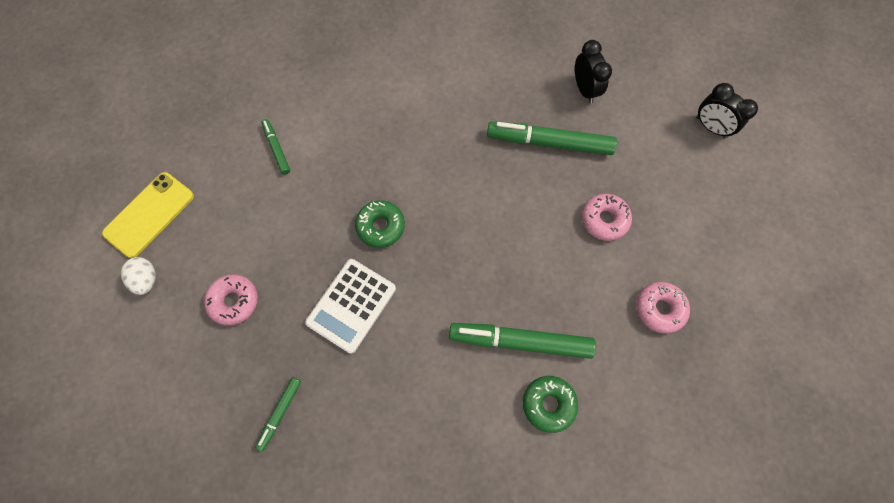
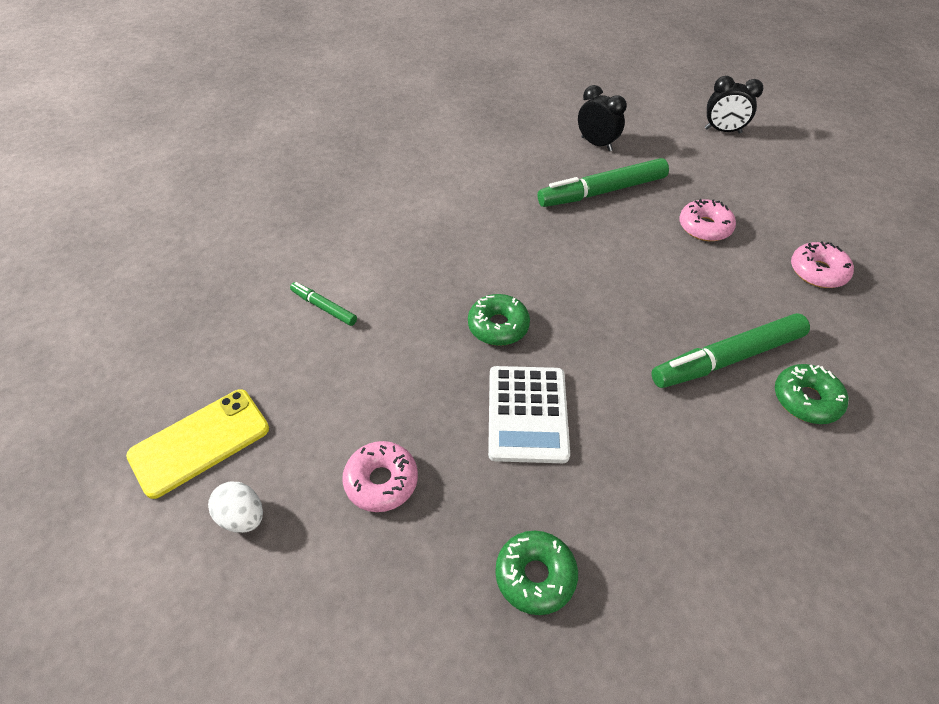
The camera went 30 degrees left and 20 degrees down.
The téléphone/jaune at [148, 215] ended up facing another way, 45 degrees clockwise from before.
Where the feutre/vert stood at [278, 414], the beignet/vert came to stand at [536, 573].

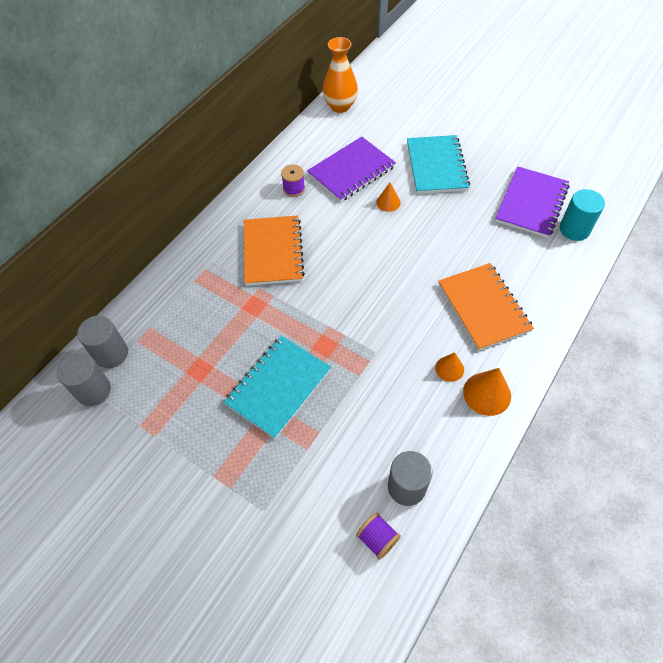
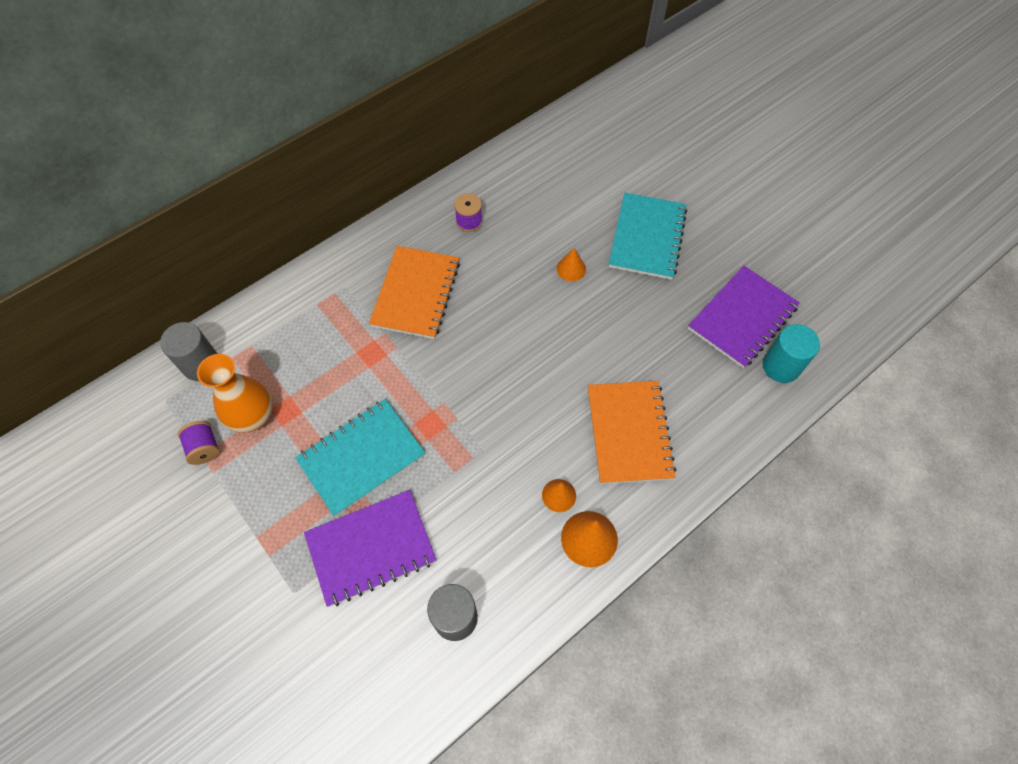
The camera went 15 degrees right and 5 degrees up.
The vase/orange ended up elsewhere, having gone from [340, 75] to [235, 393].
The carnet/violet ended up elsewhere, having gone from [351, 169] to [370, 548].
The second view lost the cylindre/gris at [84, 379].
The bobine/violet ended up elsewhere, having gone from [378, 536] to [199, 443].

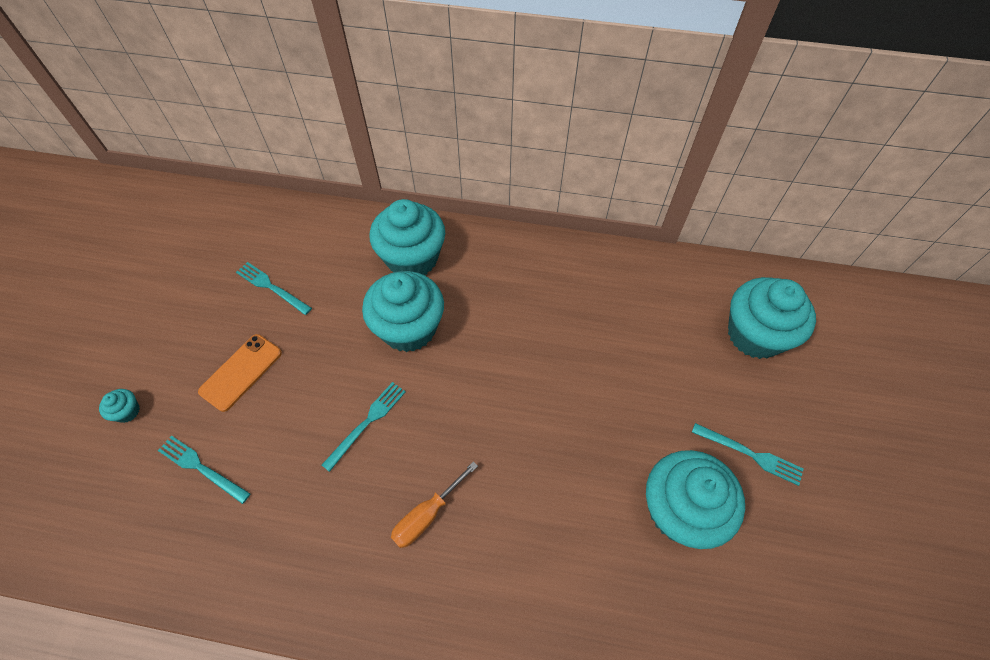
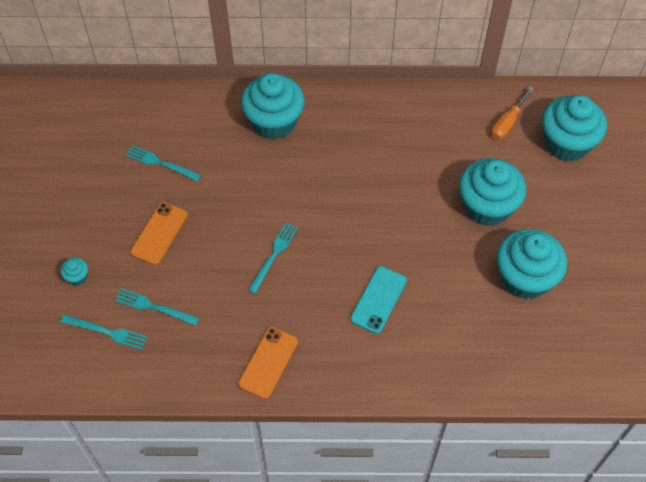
The camera went 10 degrees left and 0 degrees up.
The muffin/turquoise ended up elsewhere, having gone from [403, 311] to [493, 192].
The fourchette/turquoise ended up elsewhere, having gone from [748, 454] to [104, 332].
The tournevis/orange ended up elsewhere, having gone from [434, 504] to [512, 113].
The second view gained the téléphone/turquoise at [378, 300].
The second view gained the téléphone/orange at [268, 363].

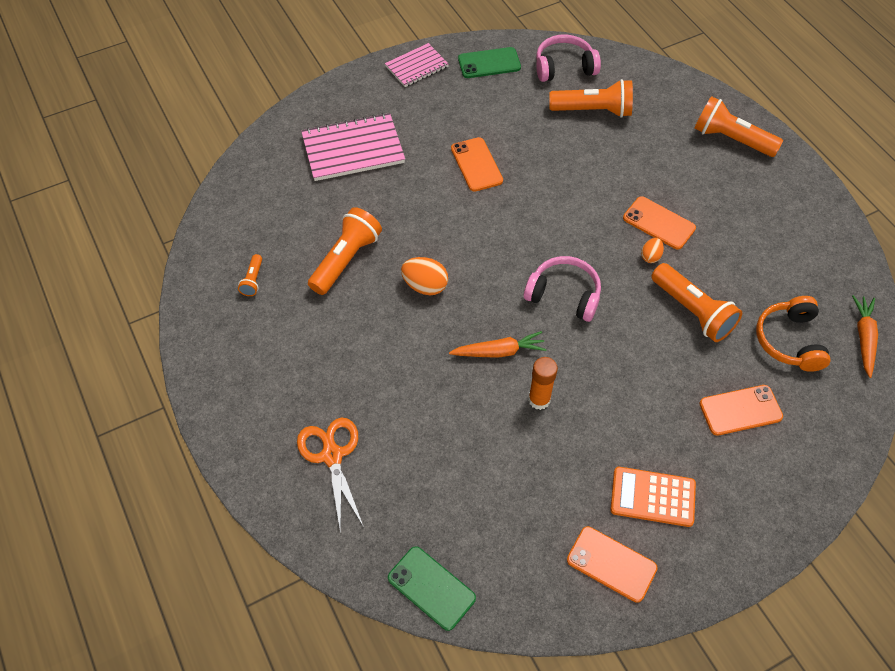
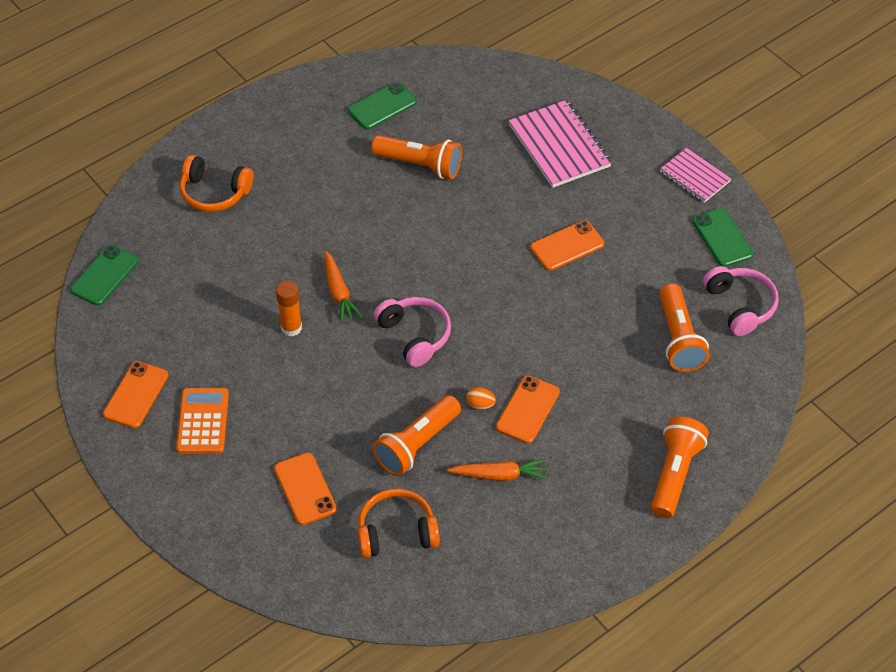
The camera went 80 degrees right and 5 degrees down.
Where the lampe de poche/orange stood at [250, 275], the téléphone/vert came to stand at [382, 105].
The casque audio/rose at [562, 289] ended up facing another way, 45 degrees counterclockwise from before.
The second view lost the œuf/orange at [424, 276].
The carotte/orange ended up elsewhere, having gone from [865, 336] to [497, 470].
Where the ciseaux/orange stood at [330, 476], the casque audio/orange came to stand at [216, 183].

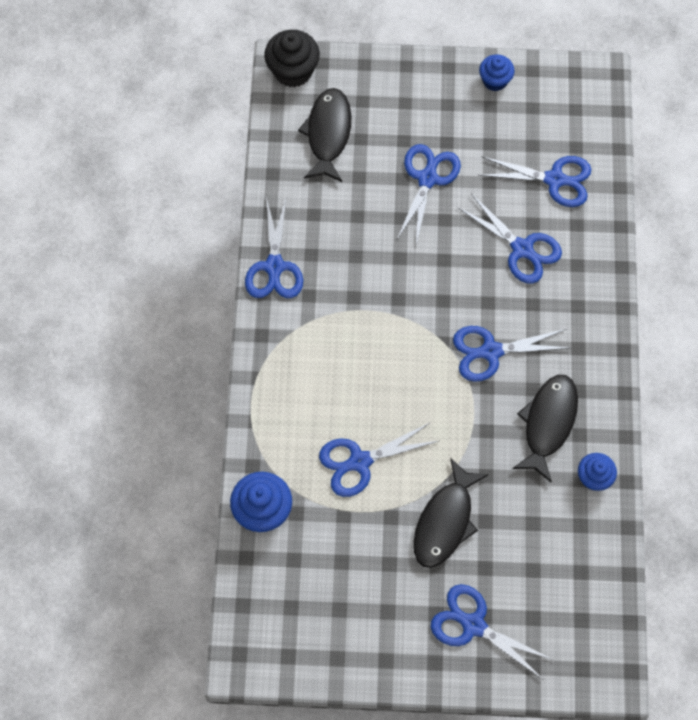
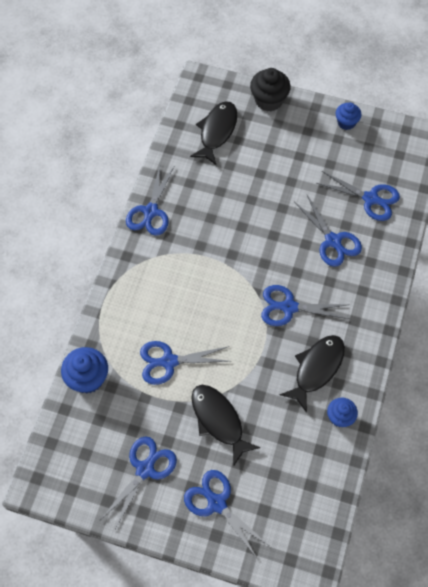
The camera went 15 degrees right and 5 degrees down.
The muffin/noir ended up elsewhere, having gone from [292, 58] to [270, 89].
The ciseaux/bleu ended up elsewhere, having gone from [428, 194] to [138, 483].
The poisson/noir at [451, 513] ended up facing another way, 105 degrees clockwise from before.

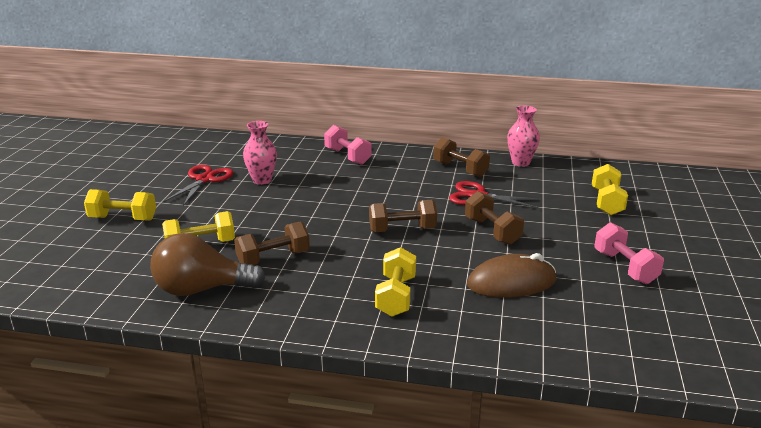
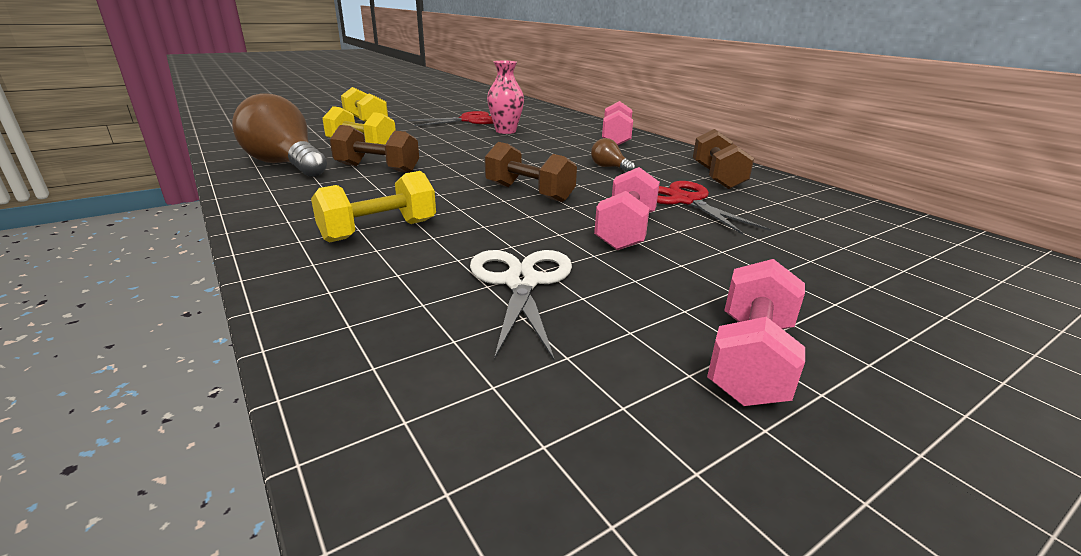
The camera went 45 degrees right and 0 degrees up.
The second view lost the vase/rose at [523, 136].
The second view lost the haltère/jaune at [610, 190].
What was the haltère/marron at [494, 218] turned into the haltère/rose at [627, 208].
Where the souris/marron stood at [511, 275], the ciseaux/blanc came to stand at [521, 305].
The second view gained the ampoule/marron at [613, 155].

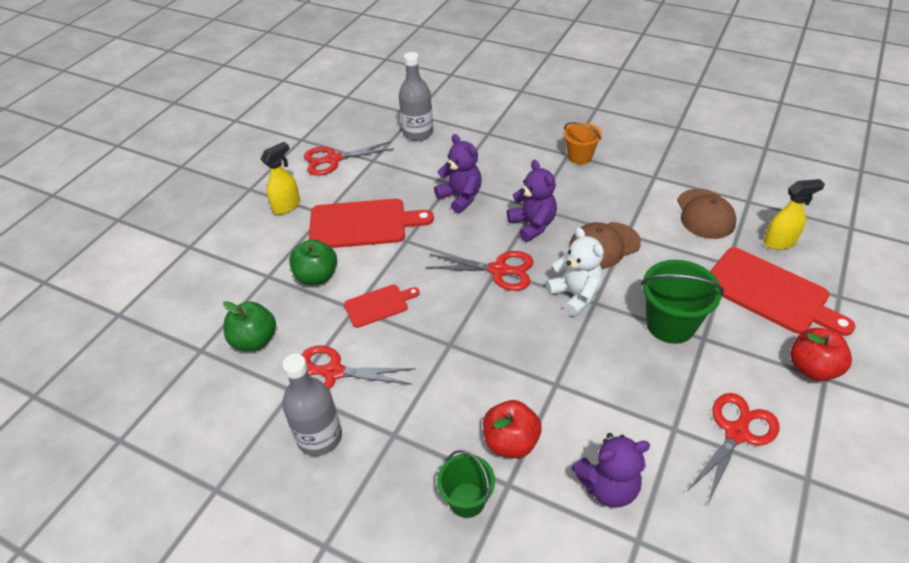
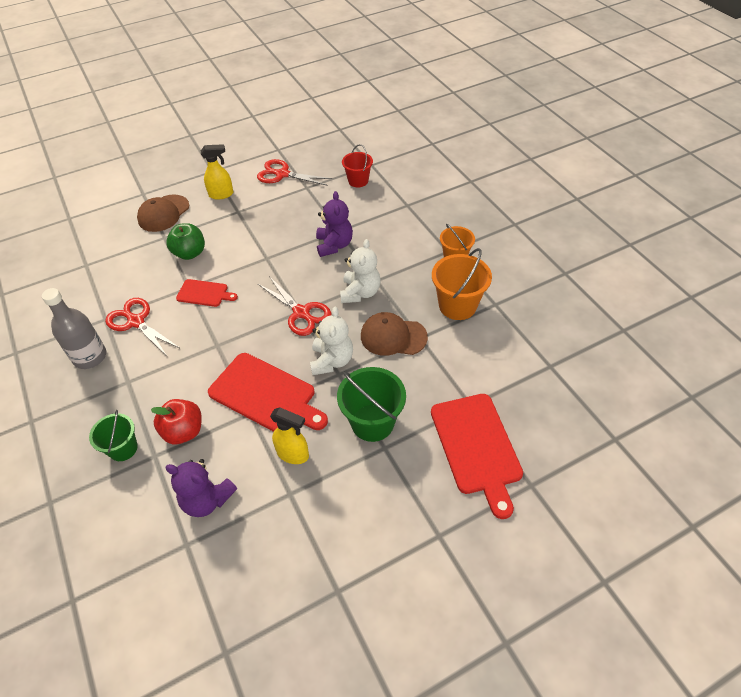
The camera went 35 degrees right and 5 degrees up.
Where the bouteille/gris stood at [416, 96], the seau/rouge came to stand at [357, 166].
What was the ours en peluche/violet at [532, 201] turned into the ours en peluche/blanc at [360, 271].
The vaporisateur/jaune ended up elsewhere, having gone from [794, 214] to [289, 435].
The casquette/marron ended up elsewhere, having gone from [707, 214] to [163, 213].
The planche à découper/rouge ended up elsewhere, having gone from [371, 223] to [268, 392].
The second view lost the pomme/vert at [249, 326].
The second view lost the pomme/rouge at [821, 354].
The second view lost the ciseaux/rouge at [733, 448].
The second view gained the seau/orange at [462, 284].

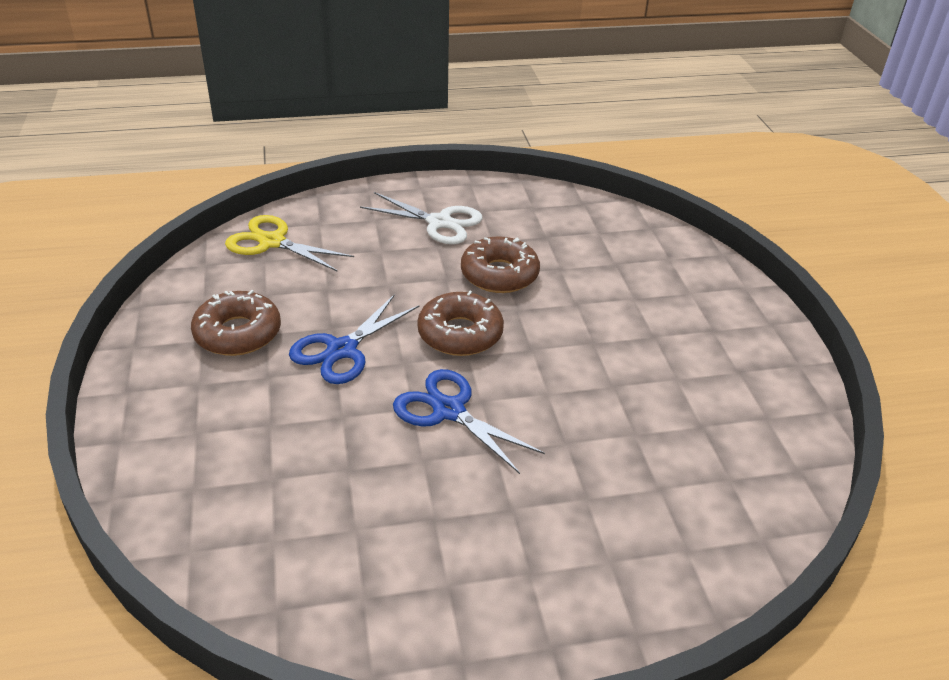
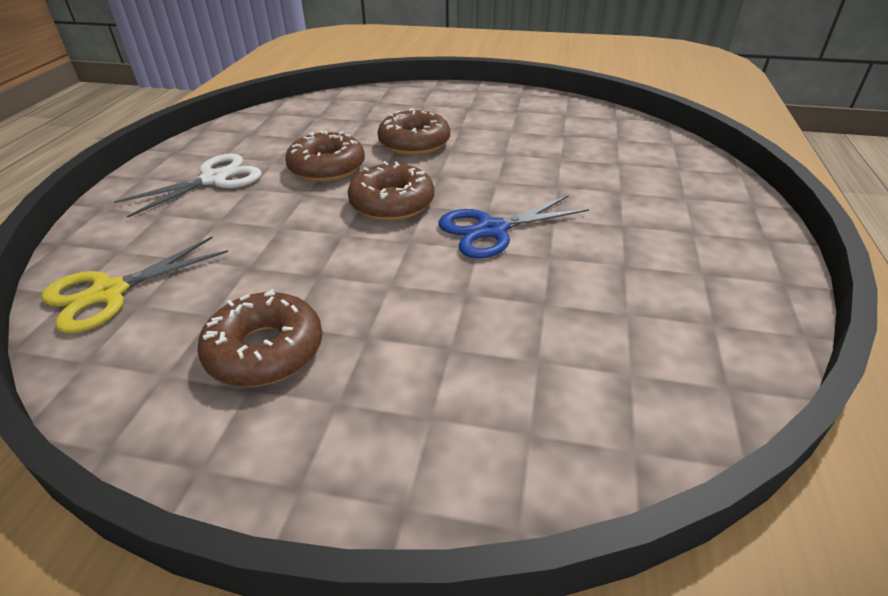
The camera went 65 degrees left and 0 degrees up.
The second view lost the ciseaux/bleu at [354, 339].
The second view gained the beignet/marron at [413, 131].

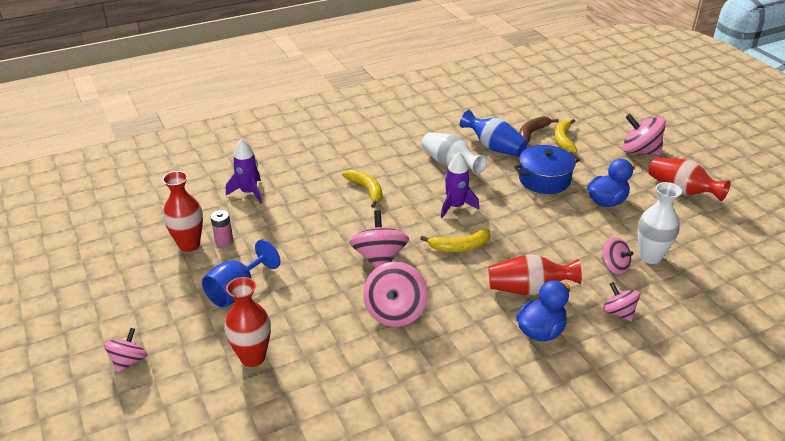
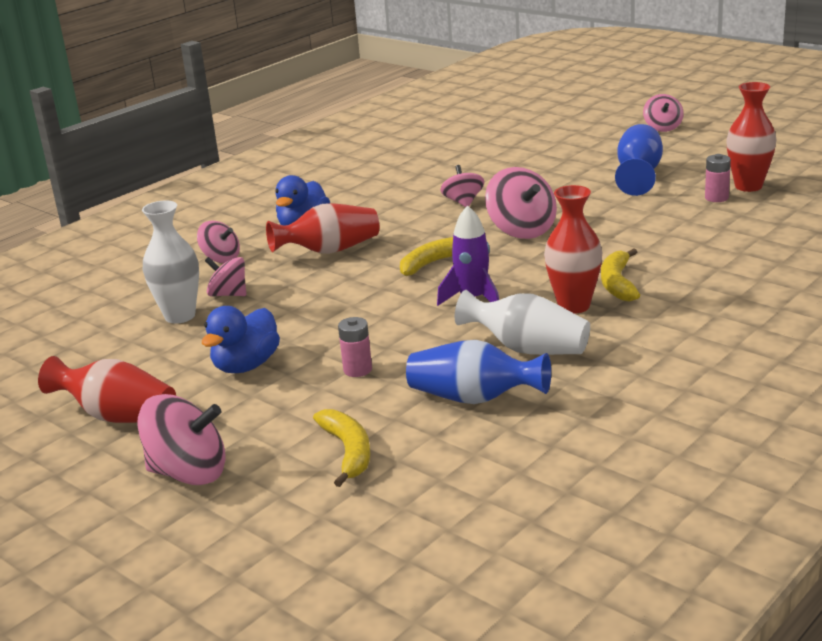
The camera went 160 degrees right and 10 degrees down.
The second view lost the banane/marron at [539, 130].
The second view lost the fusée/violet at [244, 171].
Where the marmite/bleu stood at [547, 169], the pile/rose came to stand at [355, 347].
The banane/jaune at [362, 188] ended up facing another way, 60 degrees clockwise from before.
The size of the toupie/rose at [395, 294] changed by a factor of 0.63.
The vase/rouge ended up elsewhere, having gone from [247, 322] to [573, 249].

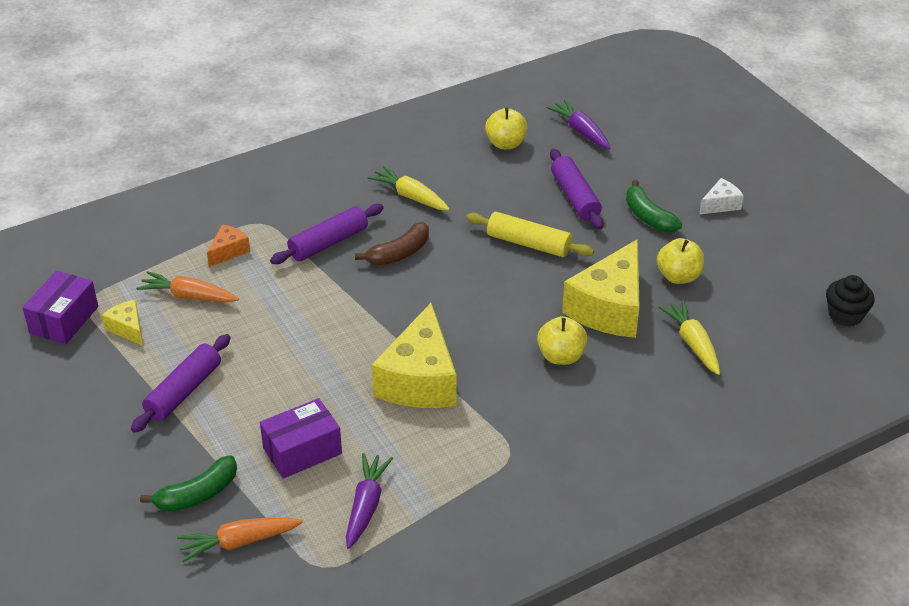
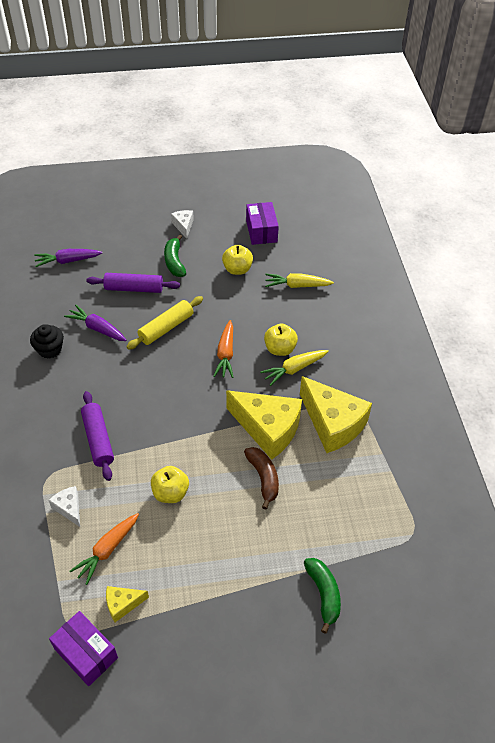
The camera went 70 degrees left and 10 degrees up.
The pomme/jaune ended up elsewhere, having gone from [506, 128] to [170, 484].
The carotte/jaune ended up elsewhere, having gone from [409, 188] to [294, 368].
The banane/vert at [654, 206] ended up facing another way, 90 degrees clockwise from before.
The banane/marron ended up elsewhere, having gone from [392, 243] to [261, 478].
What was the fromage/orange at [228, 245] turned into the fromage/blanc at [64, 506].
The fromage/jaune ended up elsewhere, having gone from [601, 288] to [336, 414].
The muffin/noir ended up elsewhere, having gone from [850, 301] to [47, 341].
The second view lost the rouleau à pâtisserie/violet at [181, 383].
The boîte/violet ended up elsewhere, having gone from [301, 438] to [262, 223].
The carotte/violet ended up elsewhere, having gone from [369, 501] to [95, 323].
The carotte/orange ended up elsewhere, having gone from [240, 540] to [224, 349].

